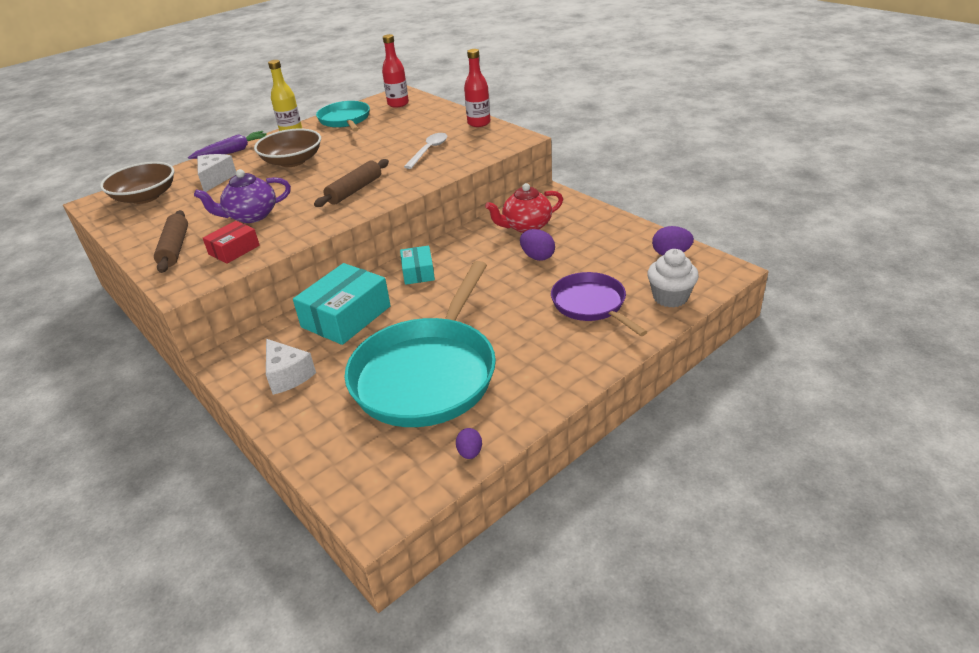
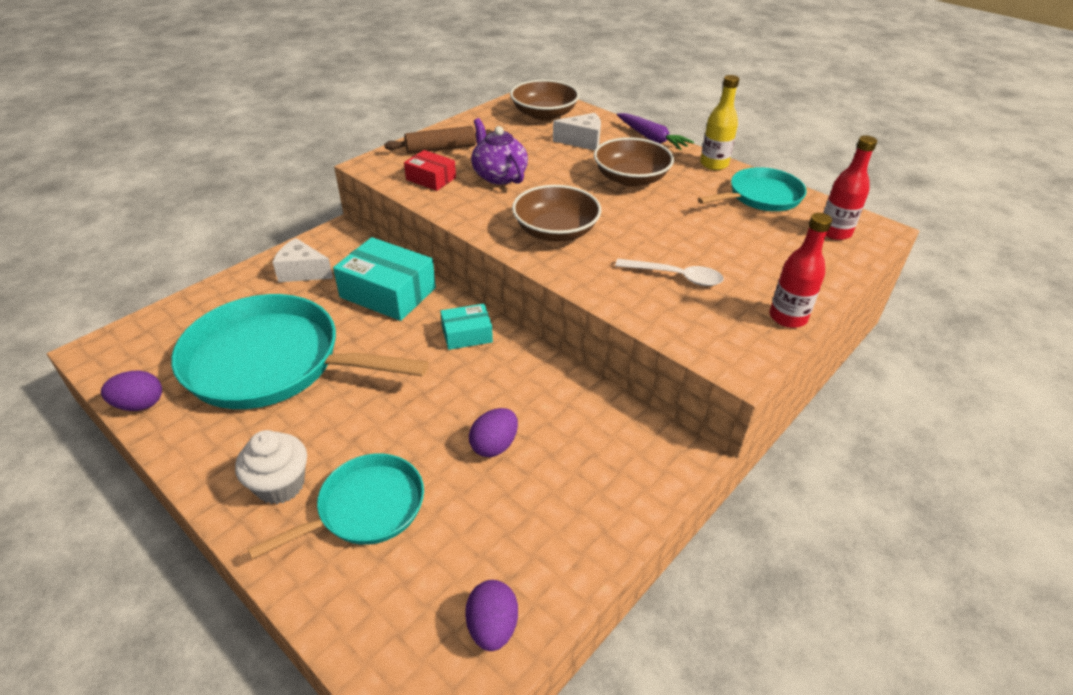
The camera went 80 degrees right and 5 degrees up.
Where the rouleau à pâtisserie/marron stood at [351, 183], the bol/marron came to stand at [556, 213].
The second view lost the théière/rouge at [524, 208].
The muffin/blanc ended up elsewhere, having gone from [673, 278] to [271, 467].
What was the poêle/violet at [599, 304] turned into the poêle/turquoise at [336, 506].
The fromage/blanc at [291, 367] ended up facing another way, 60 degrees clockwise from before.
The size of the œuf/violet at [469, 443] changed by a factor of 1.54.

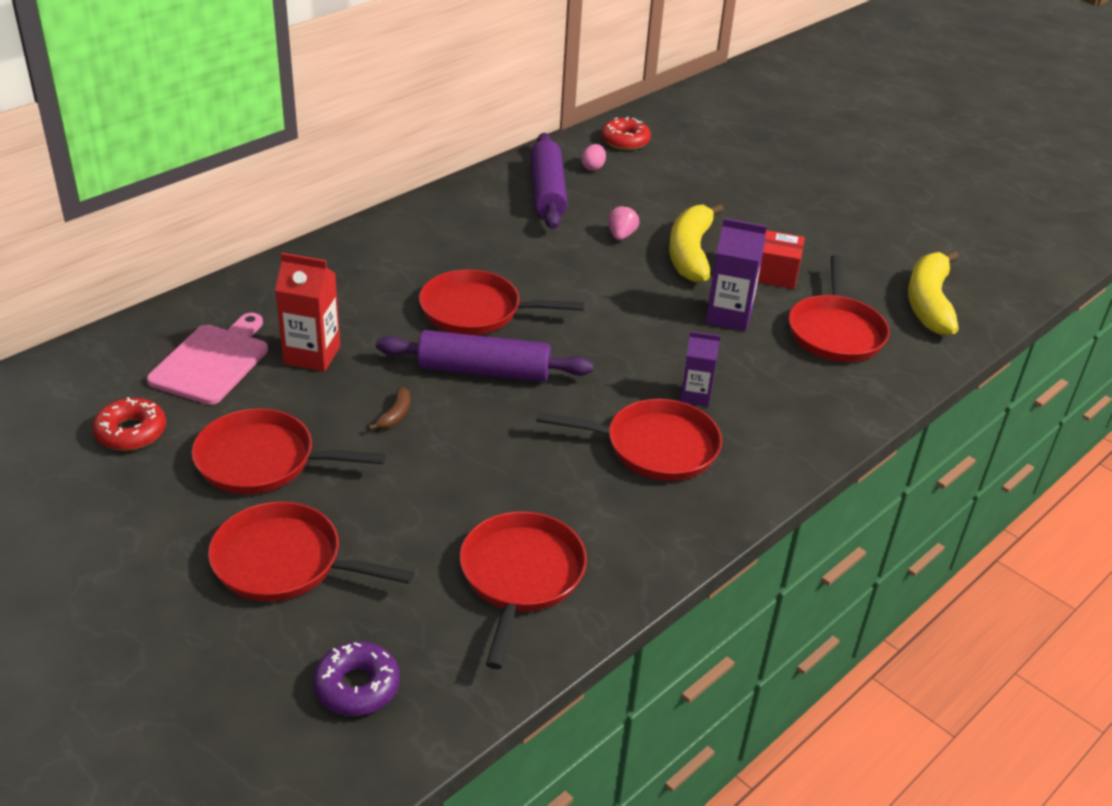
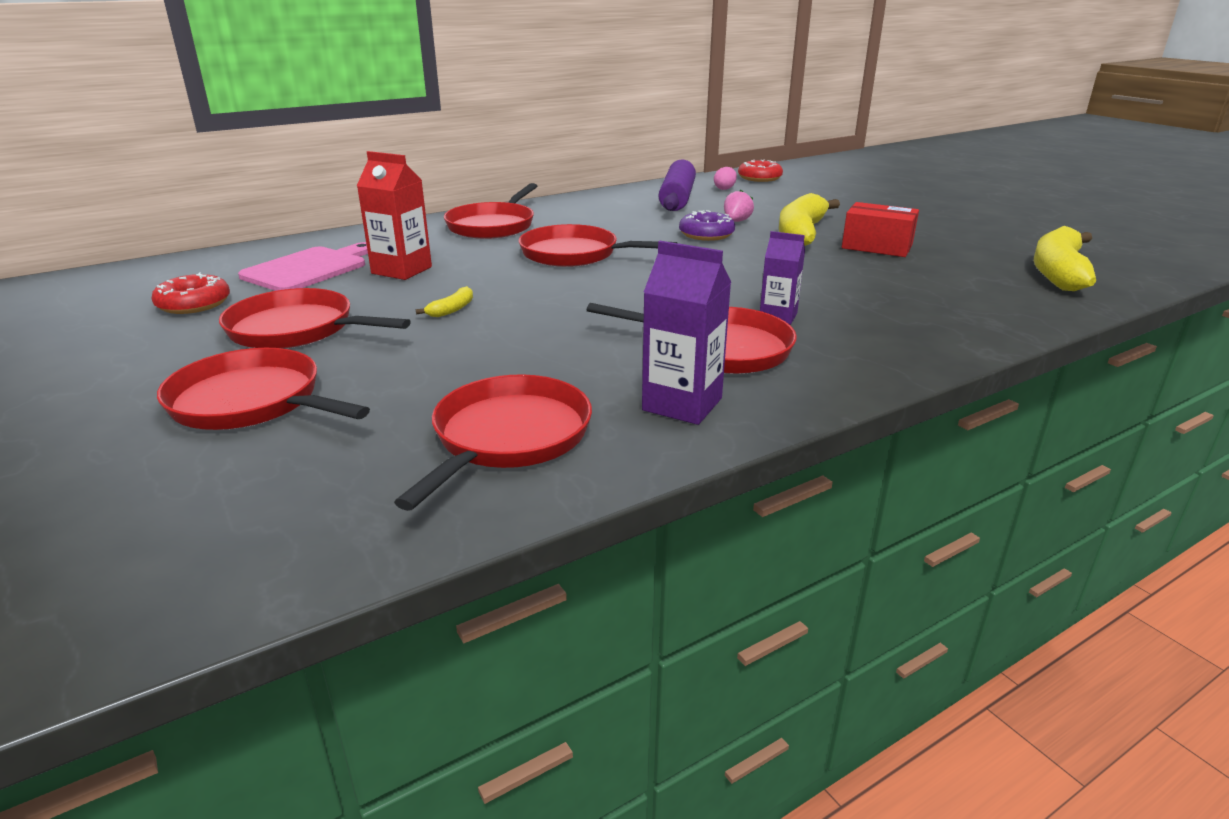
The camera went 15 degrees right and 10 degrees down.
The brique de lait/violet ended up elsewhere, having gone from [736, 274] to [686, 333].
The poêle/rouge ended up elsewhere, having gone from [839, 308] to [490, 211].
The second view lost the rouleau à pâtisserie/violet at [484, 356].
What was the banane/marron at [389, 408] turned into the banane/jaune at [444, 301].
The beignet/violet ended up elsewhere, having gone from [356, 679] to [707, 225].

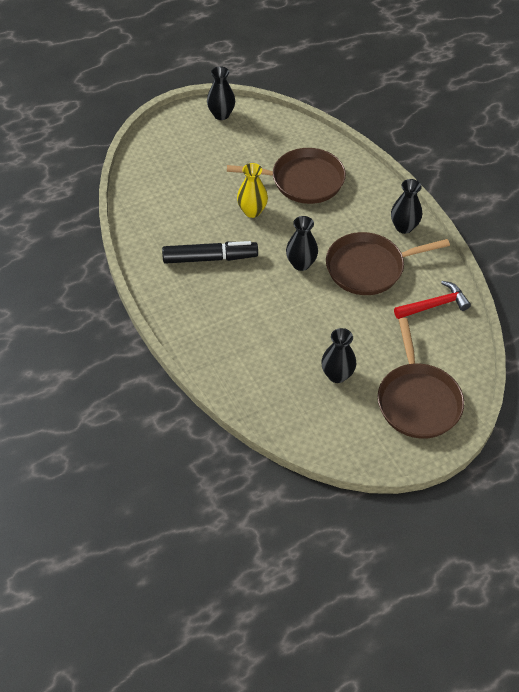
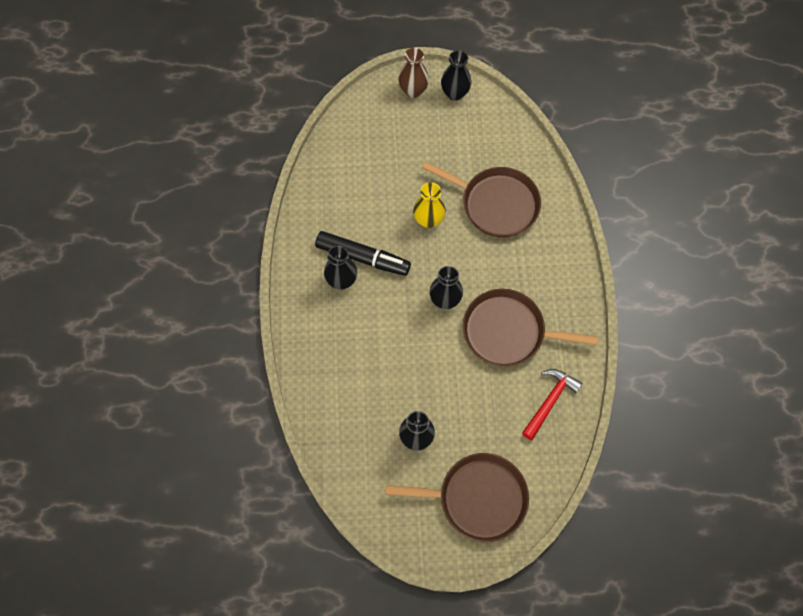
The camera went 25 degrees right and 15 degrees up.
The vase/noir ended up elsewhere, having gone from [406, 206] to [340, 268].
The marteau/rouge at [432, 300] ended up facing another way, 60 degrees counterclockwise from before.
The poêle/marron at [421, 378] ended up facing another way, 105 degrees counterclockwise from before.
The second view gained the vase/marron at [413, 73].

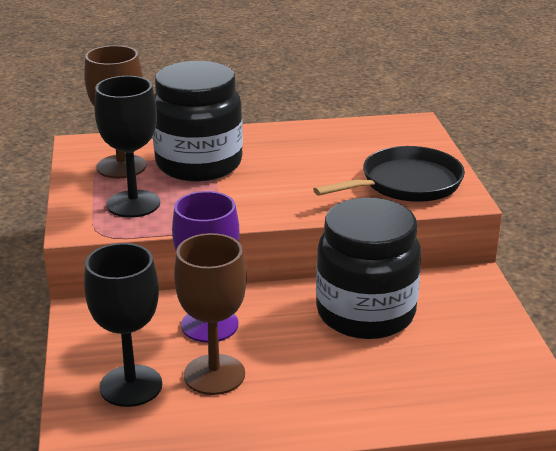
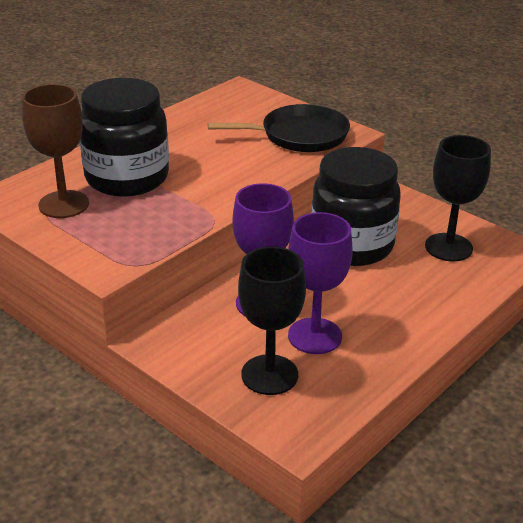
The camera went 40 degrees left and 5 degrees up.
The verre à pied/noir ended up elsewhere, having gone from [127, 147] to [458, 198].
The poêle/noir at [389, 174] ended up facing another way, 60 degrees clockwise from before.
What was the verre à pied/marron at [210, 314] turned into the verre à pied/violet at [320, 283].

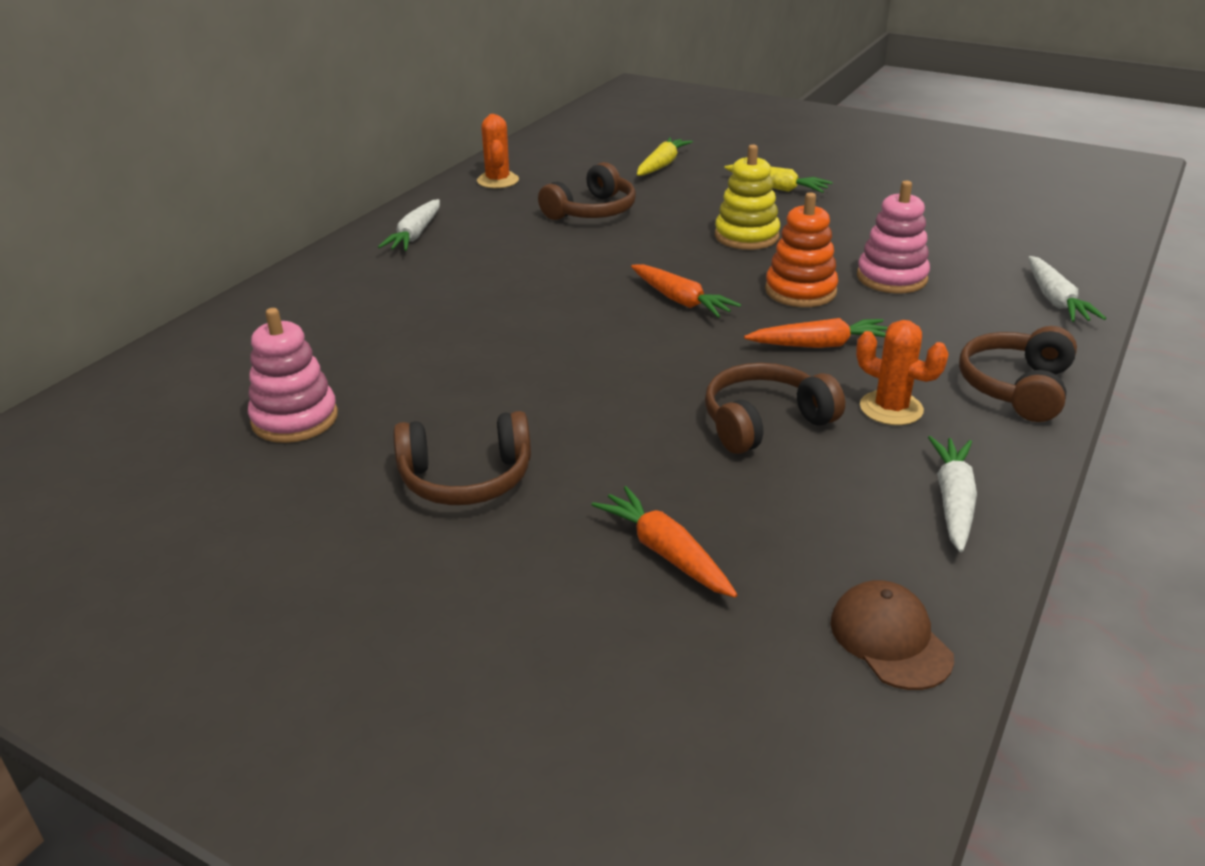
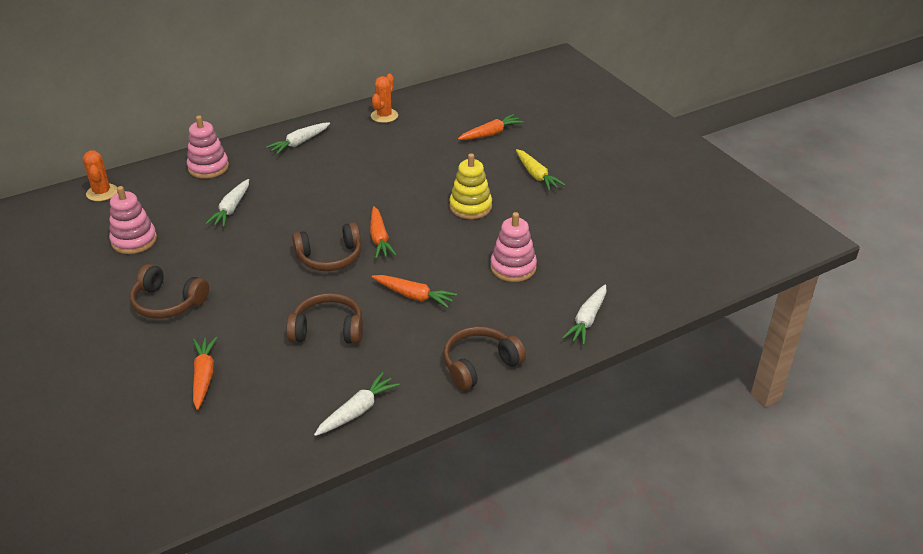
The camera went 30 degrees right and 5 degrees up.
What was the carotte/jaune at [665, 156] turned into the carotte/orange at [491, 127].
The casque audio/marron ended up elsewhere, having gone from [587, 191] to [326, 246].
The second view lost the jouet à empiler/orange at [801, 249].
The cactus/orange ended up elsewhere, having gone from [902, 372] to [100, 175].
The second view lost the casquette/marron at [892, 635].
The second view gained the jouet à empiler/rose at [208, 147].
The second view gained the carotte/blanc at [227, 203].

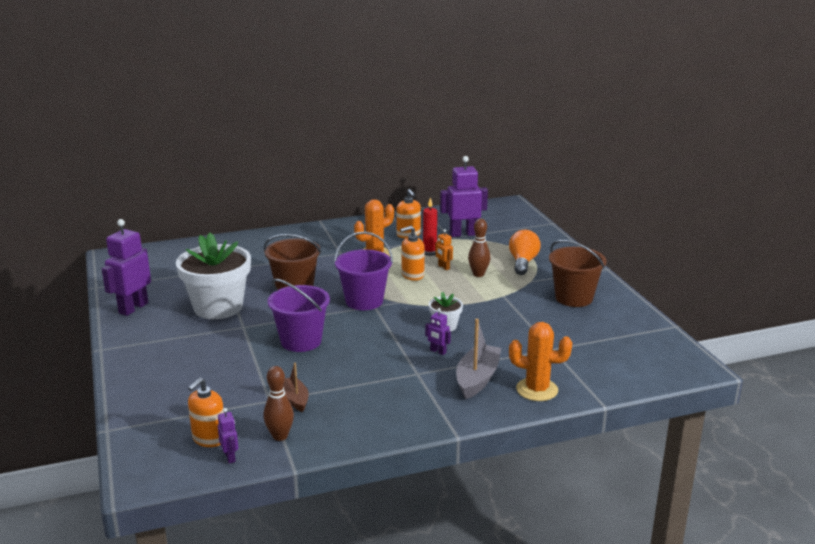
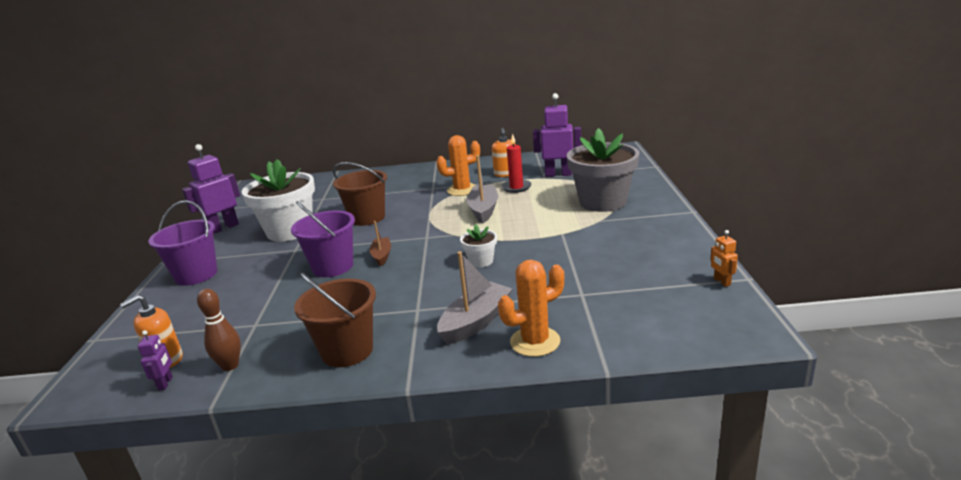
The camera went 20 degrees right and 0 degrees up.
The second view lost the quille/marron at [479, 248].
Where the distributeur de savon/orange stood at [412, 253], the bateau/gris came to stand at [482, 189].
The robot/orange ended up elsewhere, having gone from [444, 249] to [724, 258].
Where the ampoule/orange stood at [525, 252], the pot de fleurs/gris came to stand at [603, 170].
The seau/violet ended up elsewhere, having gone from [363, 271] to [182, 243].
The seau/marron ended up elsewhere, having gone from [578, 273] to [335, 320].
The second view lost the robot/violet at [438, 331].
The cactus/orange at [540, 361] ended up facing another way, 60 degrees counterclockwise from before.
The bateau/marron ended up elsewhere, having gone from [296, 387] to [380, 243].

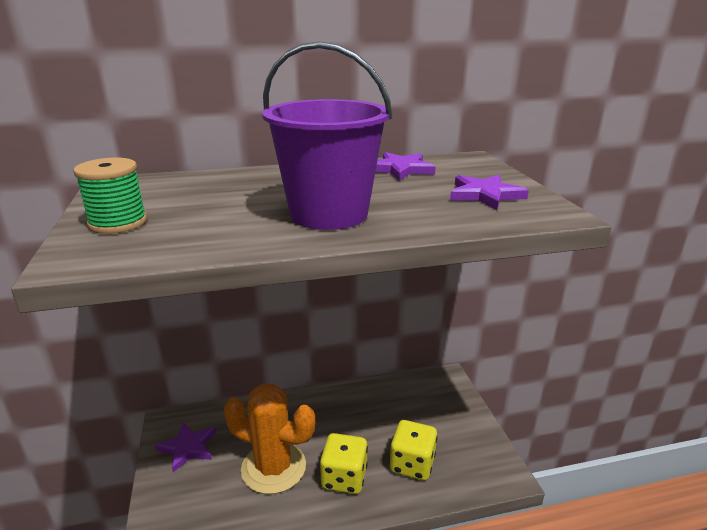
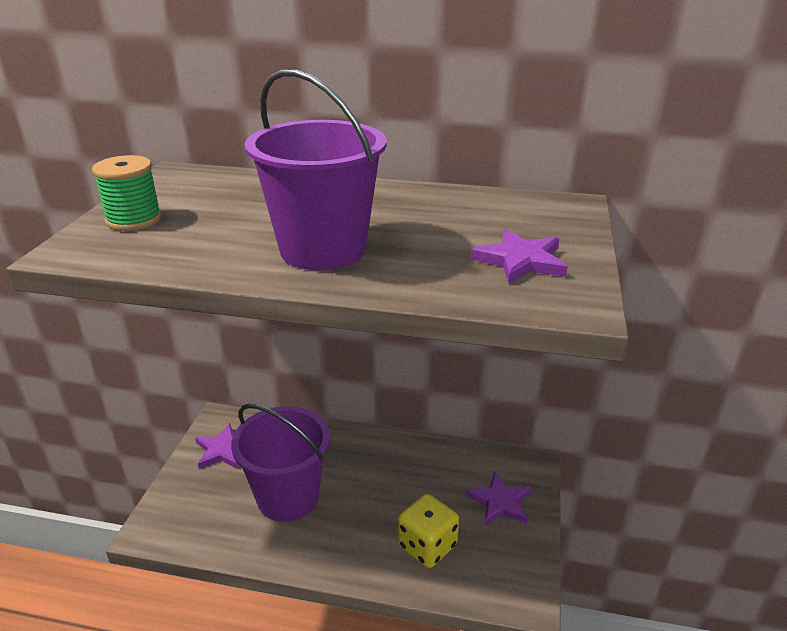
The camera went 25 degrees right and 5 degrees up.
The étoile/violet ended up elsewhere, having gone from [405, 166] to [499, 498].
Where the cactus/orange stood at [269, 438], the seau/violet came to stand at [280, 463].
The second view lost the dé/jaune at [344, 463].

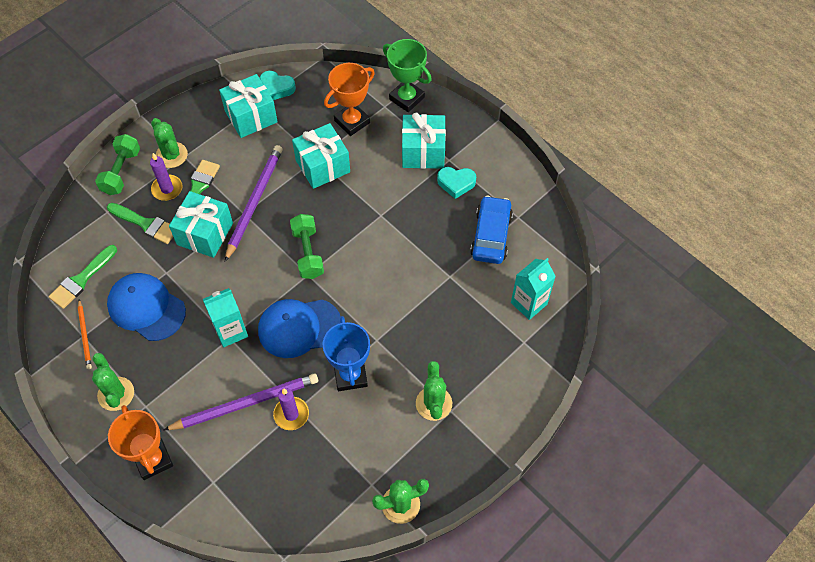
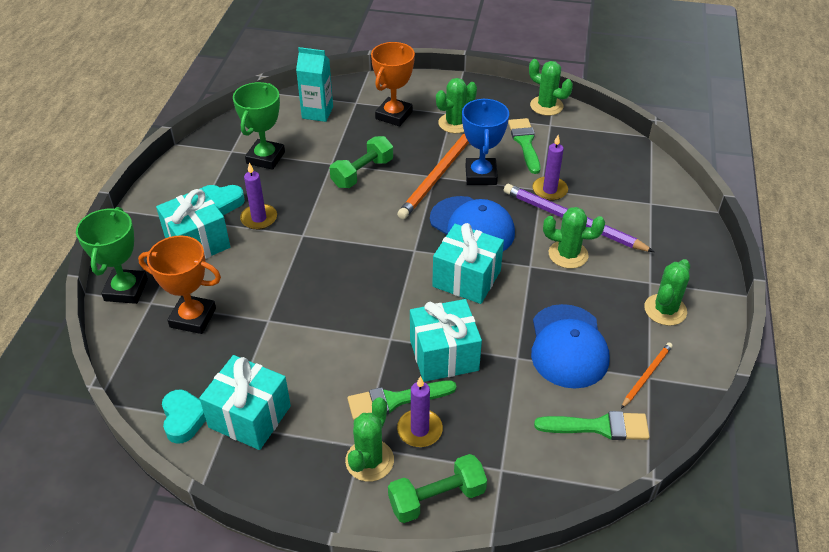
The camera went 125 degrees left and 15 degrees down.
The cadeau/turquoise ended up elsewhere, having gone from [321, 156] to [468, 263].
The second view lost the crayon/violet at [254, 203].
The cœur/turquoise at [456, 183] ended up facing another way, 120 degrees clockwise from before.
Where the voiture/bleu stood at [491, 230], the trophée/vert came to stand at [259, 126].
The pinceau/vert ended up elsewhere, having gone from [140, 223] to [524, 146].
The haltère/vert ended up elsewhere, having gone from [307, 246] to [361, 162].
The second view lost the brique de lait/turquoise at [225, 317].
The trophée/bleu at [346, 353] ended up facing another way, 45 degrees counterclockwise from before.
The trophée/orange ended up elsewhere, having gone from [140, 442] to [393, 84].
The second view gained the crayon/orange at [433, 176].
The second view gained the bougie/violet at [258, 196].
The second view gained the cactus/vert at [574, 238].

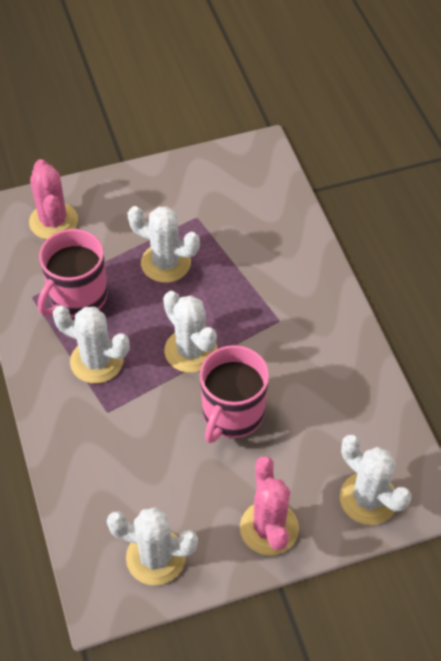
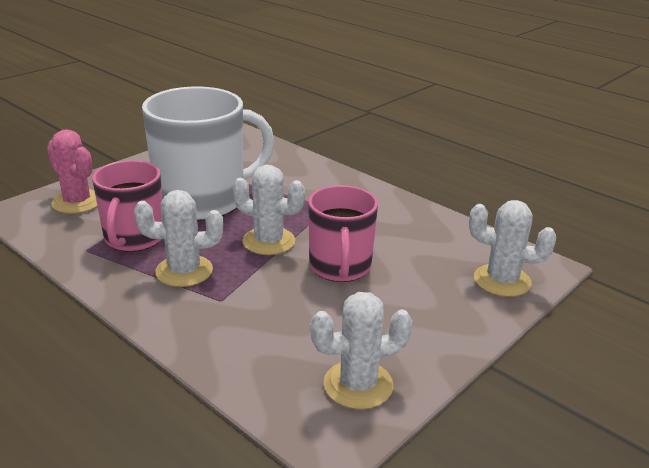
The camera went 30 degrees left and 25 degrees down.
Where the cactus/blanc stood at [164, 244], the tasse/blanc came to stand at [208, 154].
The second view lost the cactus/rose at [269, 505].

